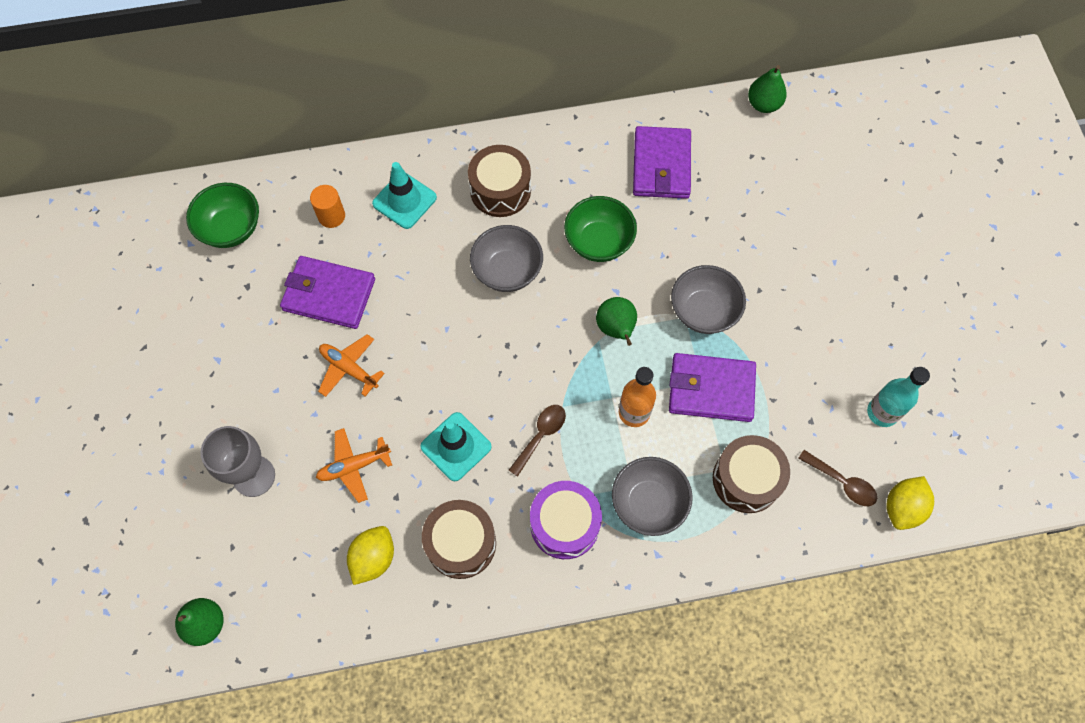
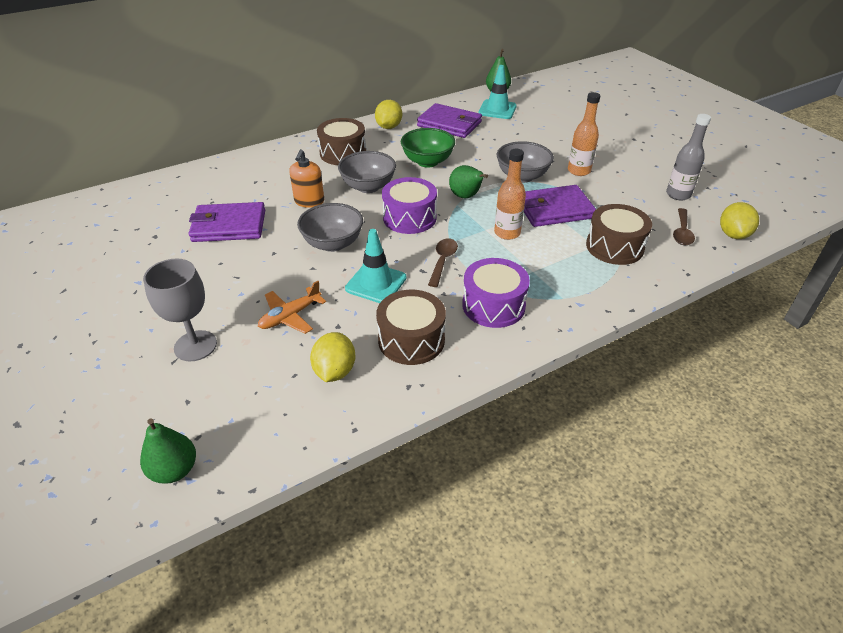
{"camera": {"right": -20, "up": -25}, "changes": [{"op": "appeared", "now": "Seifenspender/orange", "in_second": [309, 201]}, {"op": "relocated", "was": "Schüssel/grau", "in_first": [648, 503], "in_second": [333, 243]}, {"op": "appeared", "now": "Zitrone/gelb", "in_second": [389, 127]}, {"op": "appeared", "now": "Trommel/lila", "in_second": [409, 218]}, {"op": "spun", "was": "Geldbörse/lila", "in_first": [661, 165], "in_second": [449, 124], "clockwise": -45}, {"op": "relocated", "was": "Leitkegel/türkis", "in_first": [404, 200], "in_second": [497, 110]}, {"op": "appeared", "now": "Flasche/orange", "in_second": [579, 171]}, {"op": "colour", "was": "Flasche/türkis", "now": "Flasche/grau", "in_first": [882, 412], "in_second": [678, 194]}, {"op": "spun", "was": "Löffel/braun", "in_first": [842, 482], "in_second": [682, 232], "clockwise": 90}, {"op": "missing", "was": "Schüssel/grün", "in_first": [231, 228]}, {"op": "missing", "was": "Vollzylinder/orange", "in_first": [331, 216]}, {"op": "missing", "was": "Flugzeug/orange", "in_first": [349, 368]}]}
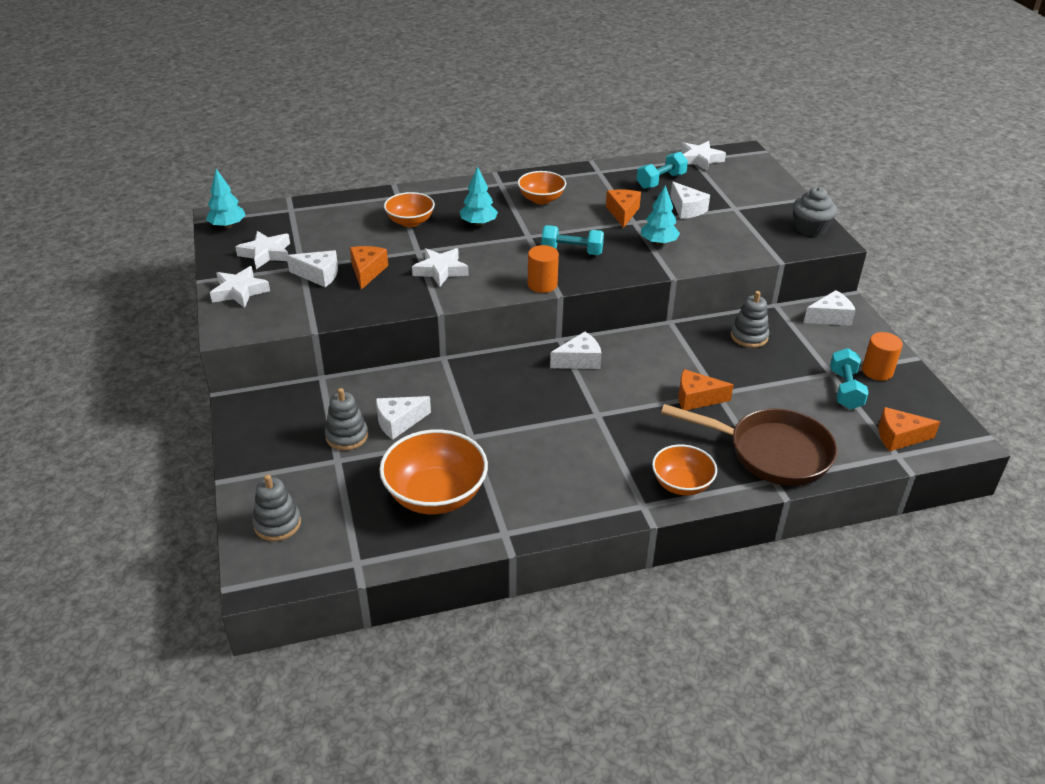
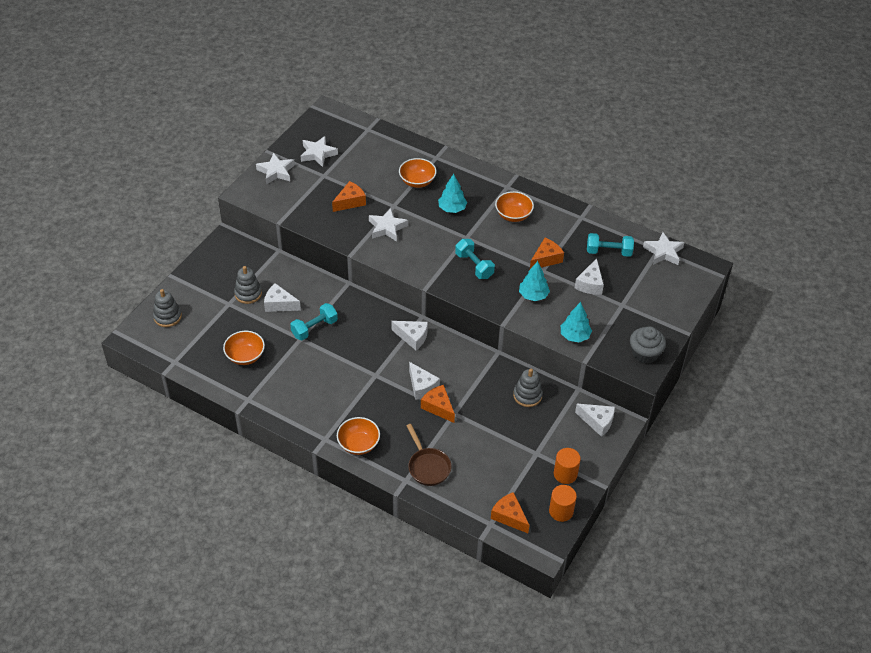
{"camera": {"right": 45, "up": 10}, "changes": [{"op": "size", "was": "Schüssel/orange", "in_first": [435, 495], "in_second": [245, 356], "ratio": 0.61}, {"op": "relocated", "was": "Hantel/türkis", "in_first": [845, 390], "in_second": [314, 328]}, {"op": "size", "was": "Pfanne/braun", "in_first": [771, 452], "in_second": [428, 466], "ratio": 0.59}, {"op": "relocated", "was": "Käse/weiß", "in_first": [319, 275], "in_second": [422, 386]}, {"op": "relocated", "was": "Vollzylinder/orange", "in_first": [542, 285], "in_second": [561, 511]}, {"op": "relocated", "was": "Baum/türkis", "in_first": [228, 226], "in_second": [574, 336]}]}
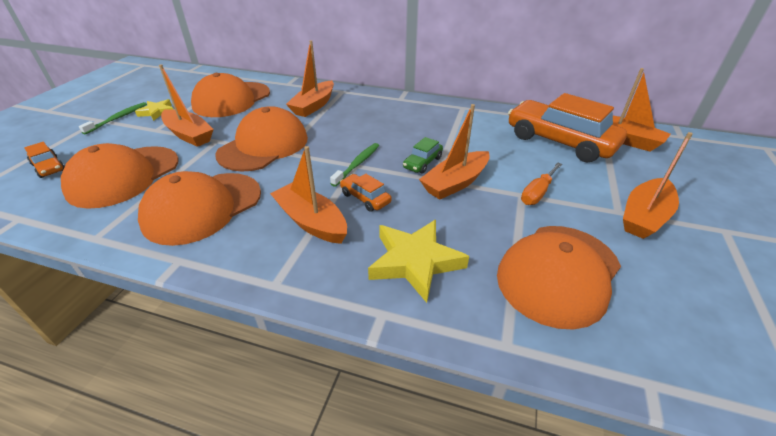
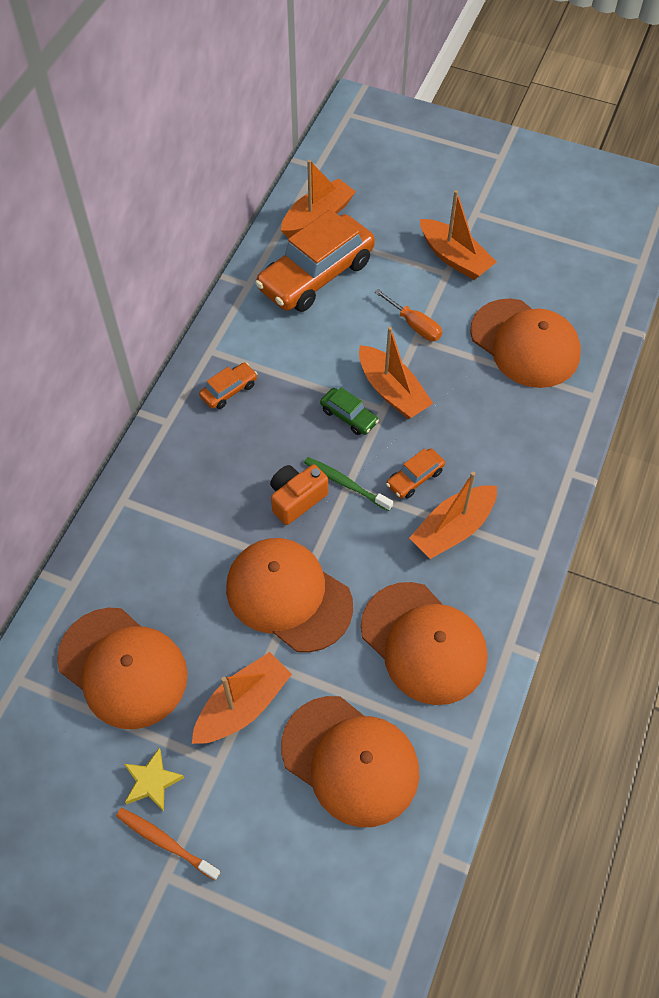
{"camera": {"right": -85, "up": 20}, "changes": [{"op": "colour", "was": "Zahnbürste/grün", "now": "Zahnbürste/orange", "in_first": [118, 118], "in_second": [166, 842]}, {"op": "relocated", "was": "Auto/orange", "in_first": [49, 167], "in_second": [229, 390]}, {"op": "appeared", "now": "Kamera/orange", "in_second": [296, 499]}, {"op": "missing", "was": "Boot/orange", "in_first": [314, 105]}, {"op": "missing", "was": "Stern/gelb", "in_first": [415, 262]}]}
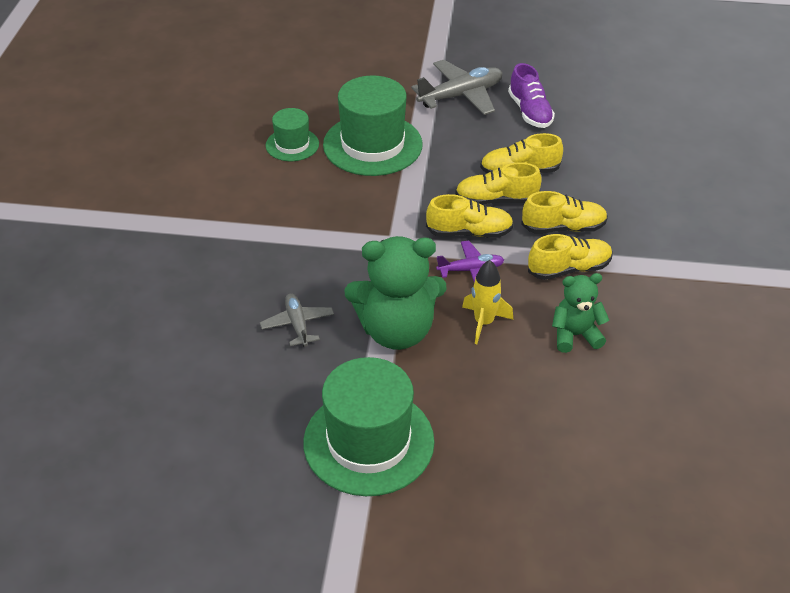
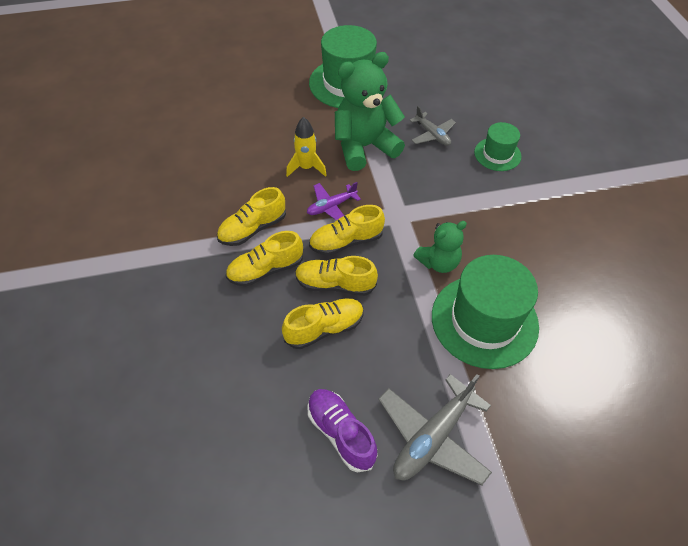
{"camera": {"right": 160, "up": 10}, "changes": [{"op": "spun", "was": "Schuh/gelb", "in_first": [496, 200], "in_second": [335, 284], "clockwise": -150}, {"op": "relocated", "was": "Teddybär/grün", "in_first": [575, 335], "in_second": [438, 262]}, {"op": "relocated", "was": "Hut/grün", "in_first": [292, 145], "in_second": [497, 154]}]}
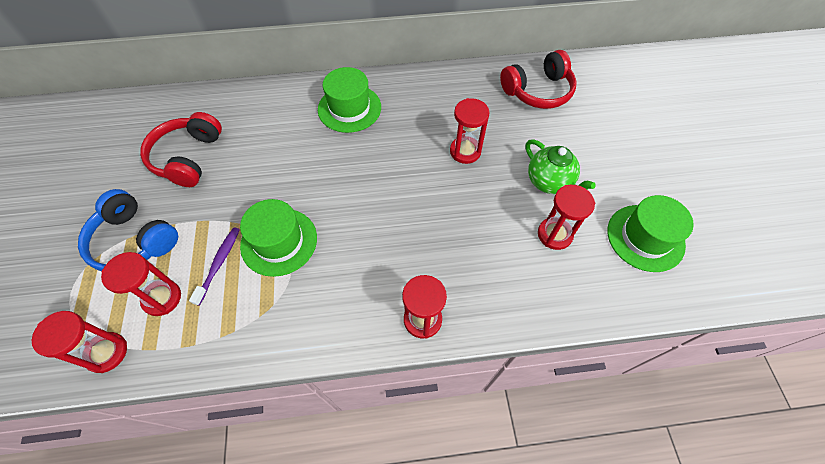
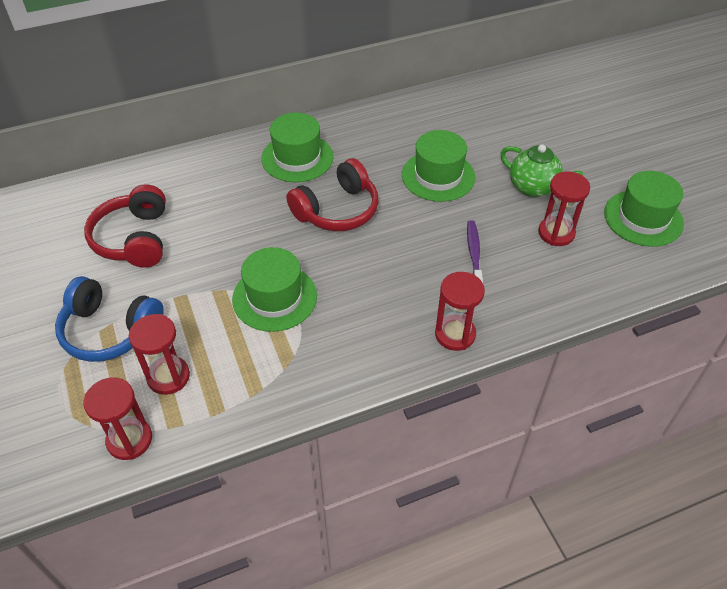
{"camera": {"right": -15, "up": -10}, "changes": [{"op": "relocated", "was": "Kopfhörer/rot", "in_first": [538, 91], "in_second": [337, 210]}, {"op": "exchanged", "was": "Sanduhr/rot", "now": "Hut/grün", "in_first": [465, 151], "in_second": [438, 176]}, {"op": "relocated", "was": "Zahnbürste/lila", "in_first": [218, 264], "in_second": [474, 254]}]}
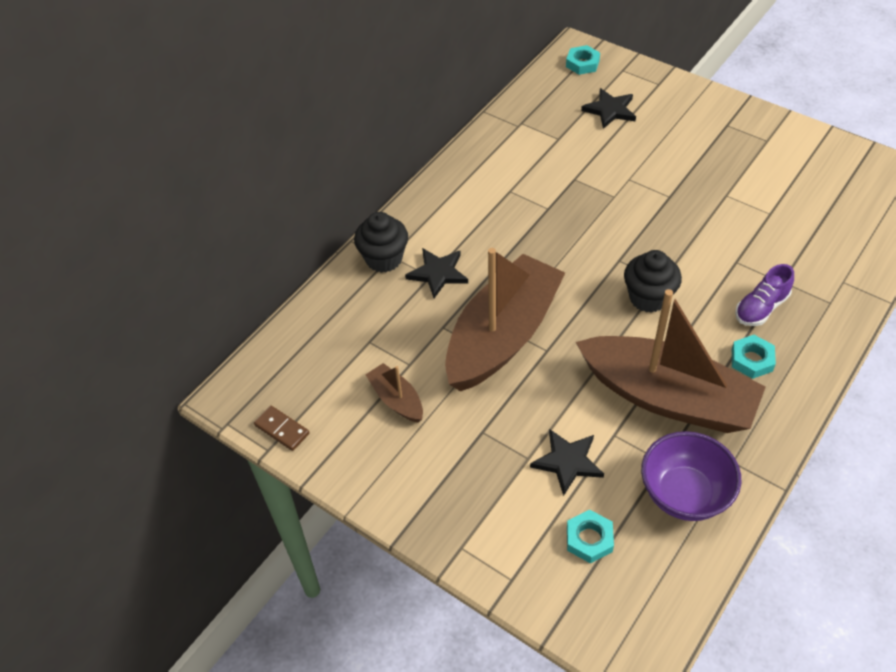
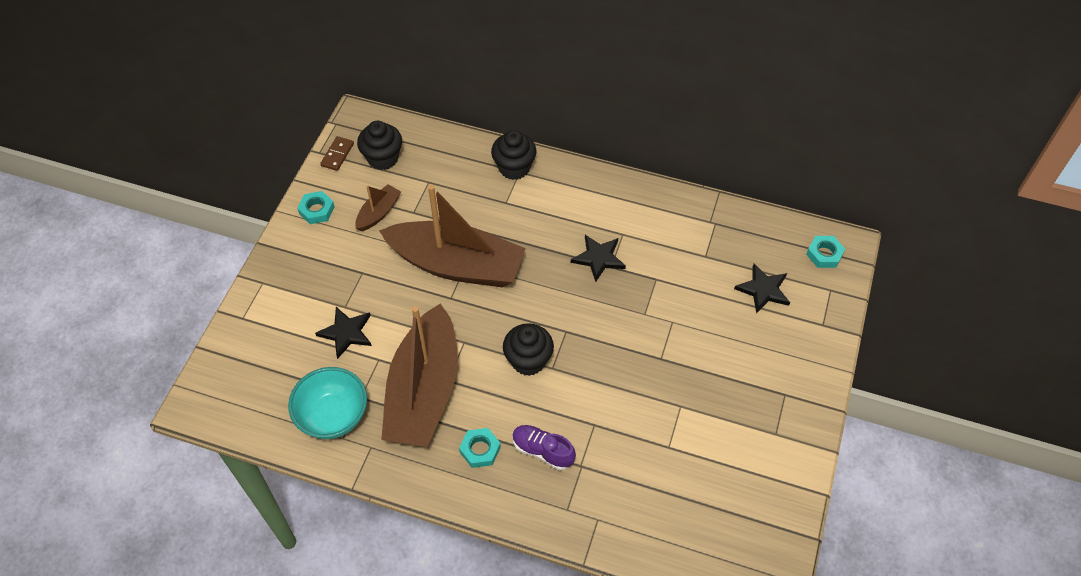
{"camera": {"right": 70, "up": 5}, "changes": [{"op": "colour", "was": "Schüssel/lila", "now": "Schüssel/türkis", "in_first": [684, 494], "in_second": [333, 416]}, {"op": "relocated", "was": "Sechskantmutter/türkis", "in_first": [589, 539], "in_second": [317, 210]}, {"op": "appeared", "now": "Muffin/schwarz", "in_second": [383, 158]}, {"op": "relocated", "was": "Stern/schwarz", "in_first": [438, 273], "in_second": [598, 258]}]}
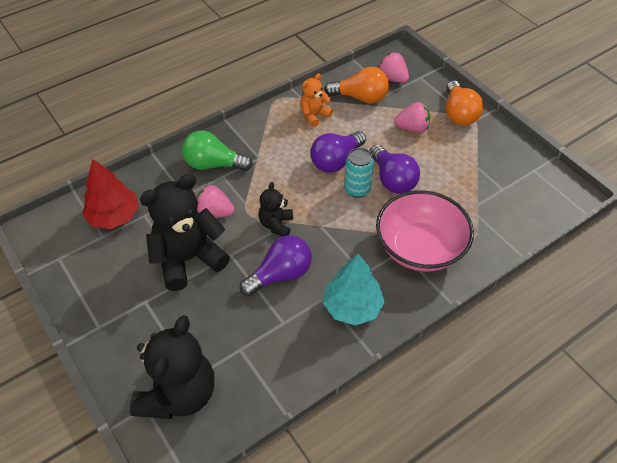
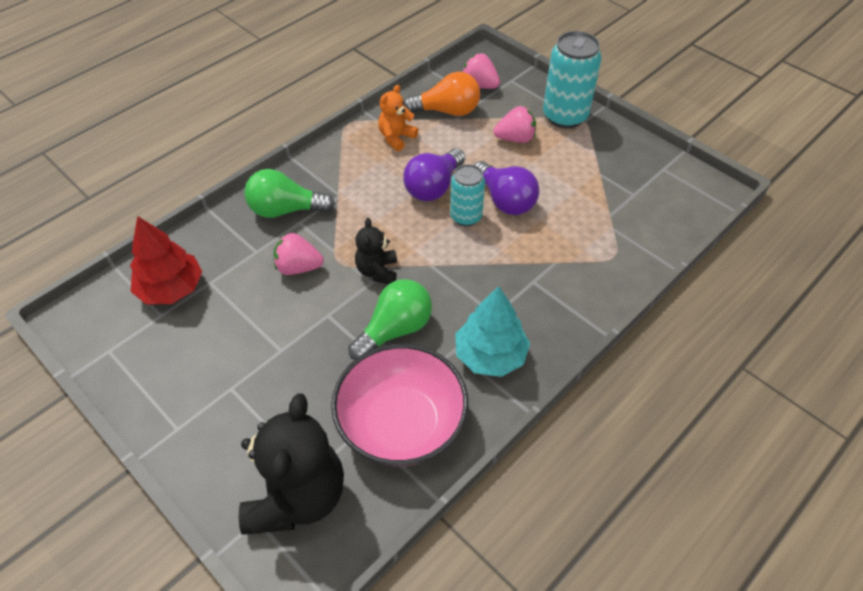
{"camera": {"right": -10, "up": 0}, "changes": [{"op": "relocated", "was": "Schüssel/rosa", "in_first": [420, 248], "in_second": [401, 424]}, {"op": "colour", "was": "Glühbirne/lila", "now": "Glühbirne/grün", "in_first": [280, 274], "in_second": [395, 330]}, {"op": "exchanged", "was": "Glühbirne/orange", "now": "Dose/türkis", "in_first": [459, 114], "in_second": [565, 116]}, {"op": "missing", "was": "Teddybär/schwarz", "in_first": [188, 259]}]}
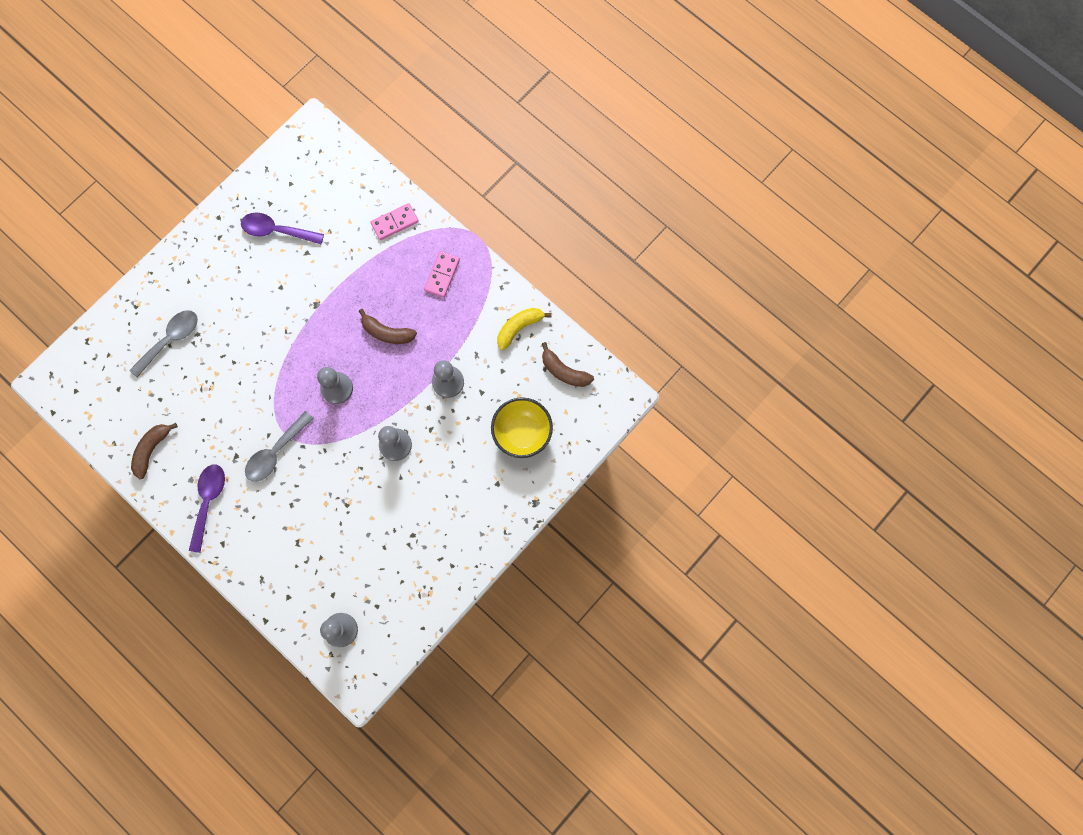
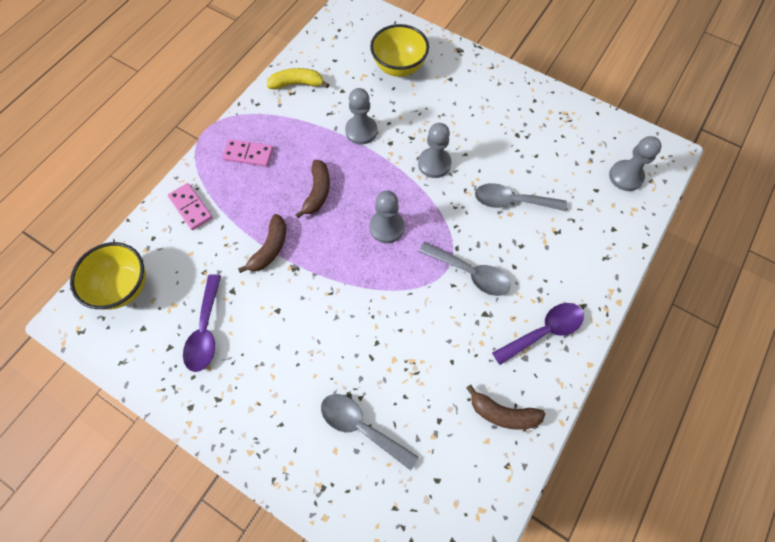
{"camera": {"right": -100, "up": -10}, "changes": [{"op": "appeared", "now": "Schüssel/gelb", "in_second": [124, 287]}, {"op": "relocated", "was": "Banane/braun", "in_first": [564, 371], "in_second": [270, 248]}, {"op": "spun", "was": "Banane/gelb", "in_first": [519, 328], "in_second": [297, 84], "clockwise": 135}, {"op": "appeared", "now": "Löffel/grau", "in_second": [512, 201]}, {"op": "spun", "was": "Löffel/lila", "in_first": [208, 501], "in_second": [543, 331], "clockwise": 150}]}
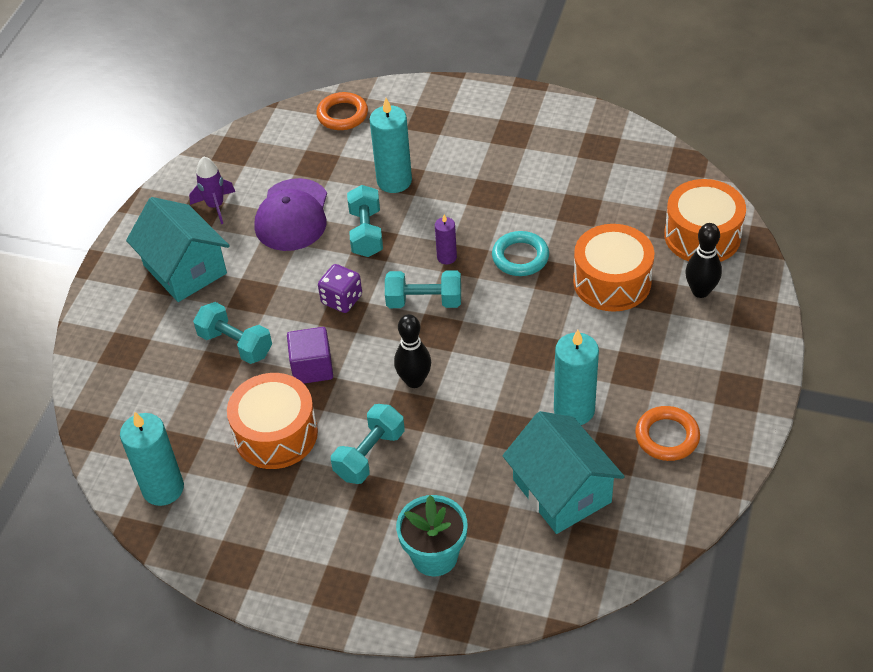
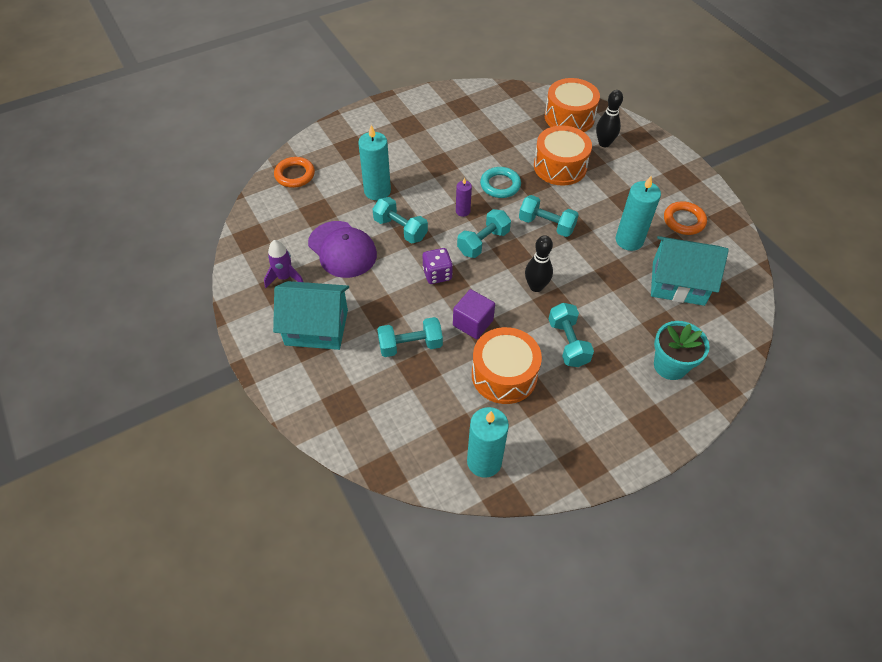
{"camera": {"right": -50, "up": 5}, "changes": [{"op": "appeared", "now": "Hantel/türkis", "in_second": [546, 225]}]}
